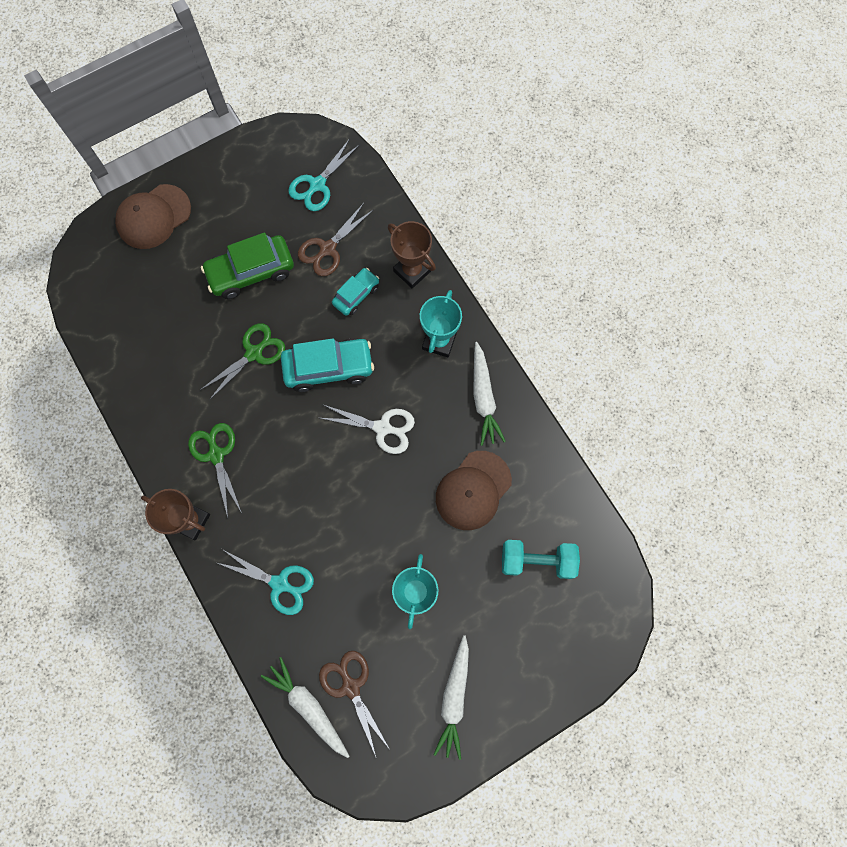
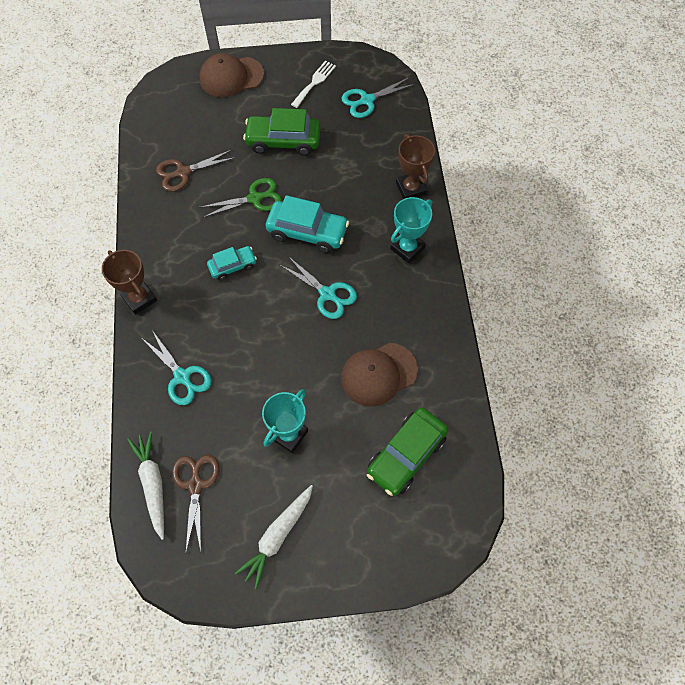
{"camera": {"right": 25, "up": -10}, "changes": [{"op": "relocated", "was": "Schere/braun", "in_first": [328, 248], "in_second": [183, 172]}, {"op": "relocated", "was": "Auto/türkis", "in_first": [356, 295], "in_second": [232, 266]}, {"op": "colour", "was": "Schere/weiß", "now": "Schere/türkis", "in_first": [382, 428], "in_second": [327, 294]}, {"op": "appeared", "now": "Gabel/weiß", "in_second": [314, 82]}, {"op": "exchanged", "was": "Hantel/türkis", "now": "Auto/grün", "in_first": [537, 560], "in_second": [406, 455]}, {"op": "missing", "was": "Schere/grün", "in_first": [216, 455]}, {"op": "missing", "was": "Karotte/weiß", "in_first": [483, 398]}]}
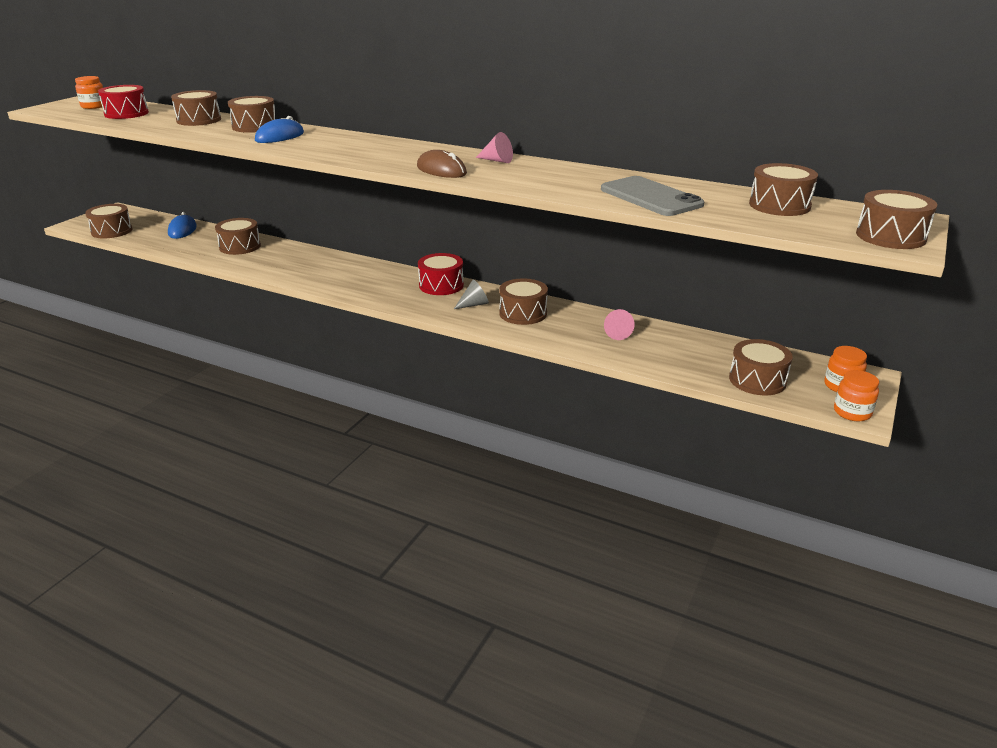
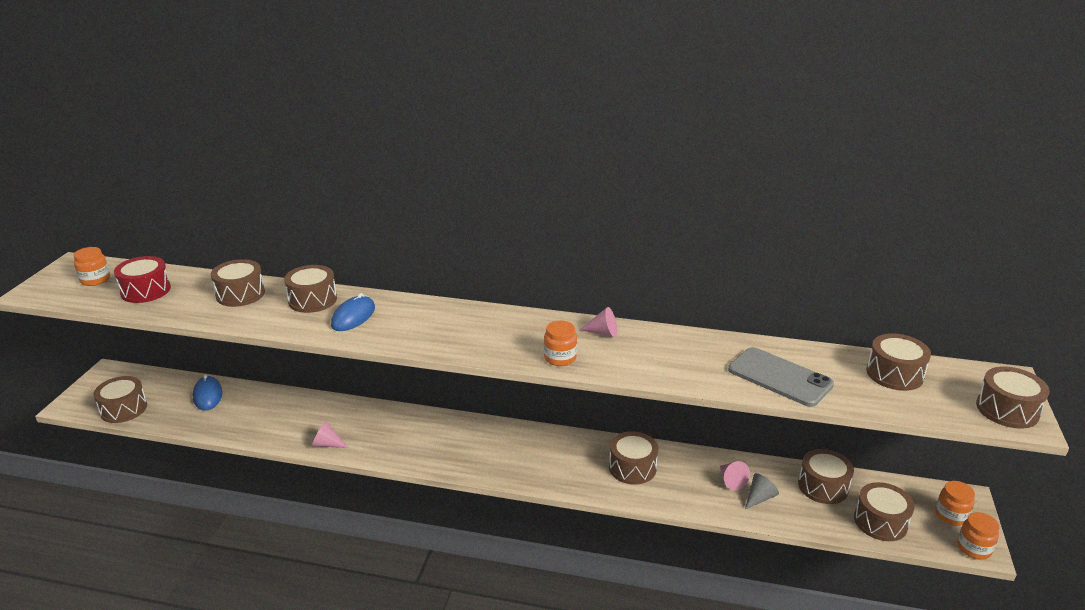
{"camera": {"right": -15, "up": 0}, "changes": [{"op": "appeared", "now": "Kegel/rosa", "in_second": [327, 444]}, {"op": "exchanged", "was": "Computermaus/braun", "now": "Einmachglas/orange", "in_first": [441, 170], "in_second": [560, 358]}, {"op": "relocated", "was": "Kegel/grau", "in_first": [474, 304], "in_second": [759, 498]}, {"op": "relocated", "was": "Trommel/braun", "in_first": [240, 246], "in_second": [823, 486]}, {"op": "missing", "was": "Trommel/rot", "in_first": [441, 285]}]}
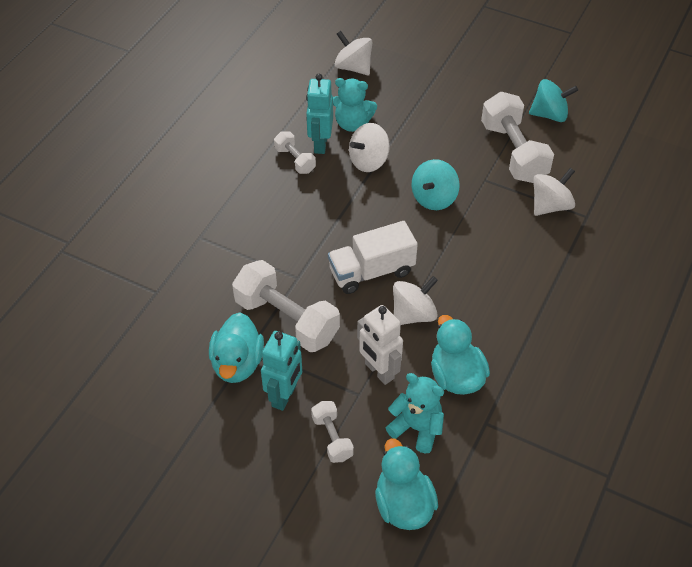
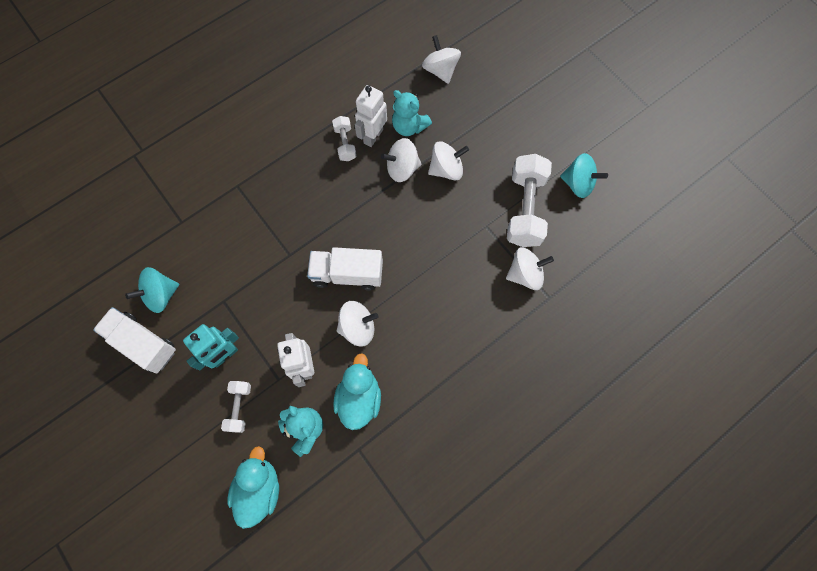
{"camera": {"right": 25, "up": 20}, "changes": [{"op": "appeared", "now": "Lastwagen/weiß", "in_second": [143, 344]}, {"op": "relocated", "was": "Kreisel/türkis", "in_first": [434, 198], "in_second": [161, 295]}, {"op": "colour", "was": "Roboter/türkis", "now": "Roboter/weiß", "in_first": [320, 144], "in_second": [373, 136]}, {"op": "appeared", "now": "Kreisel/weiß", "in_second": [446, 169]}, {"op": "missing", "was": "Ente/türkis", "in_first": [237, 363]}, {"op": "missing", "was": "Hantel/weiß", "in_first": [287, 320]}]}
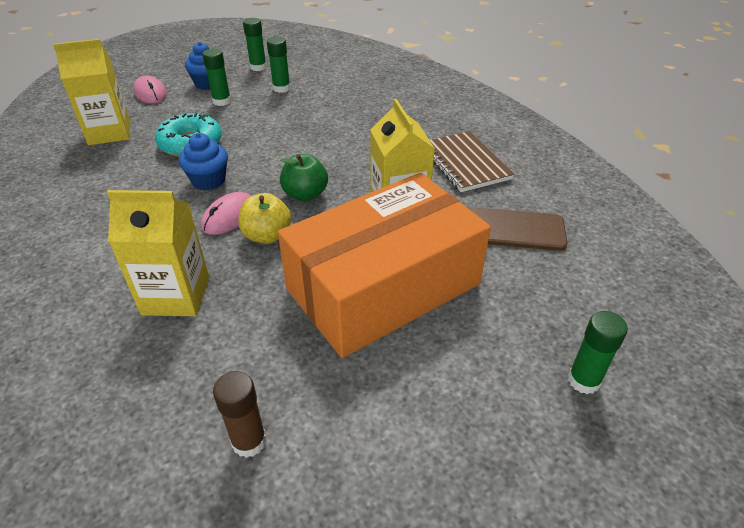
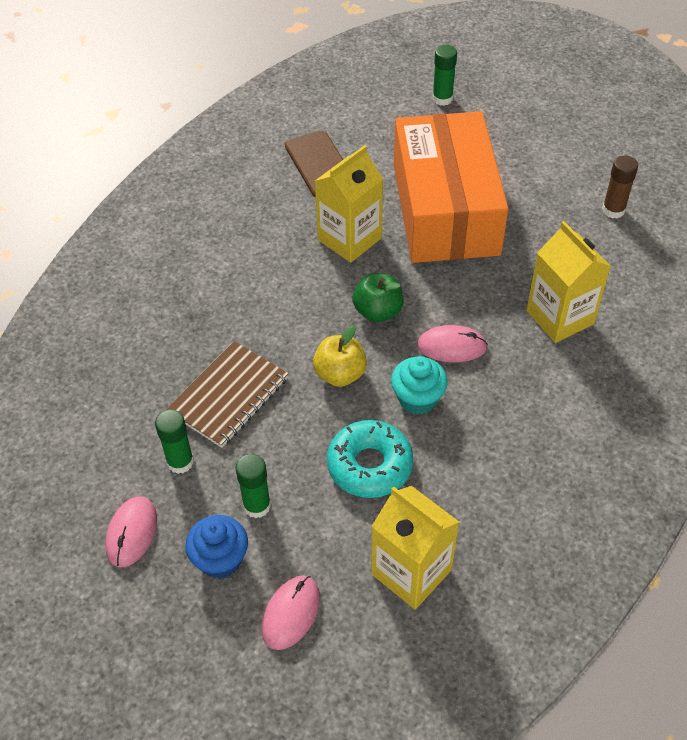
{"camera": {"right": -120, "up": 10}, "changes": [{"op": "exchanged", "was": "Klebestift/grün", "now": "Computermaus/rosa", "in_first": [258, 67], "in_second": [131, 533]}, {"op": "relocated", "was": "Notizbuch/braun", "in_first": [464, 163], "in_second": [229, 396]}, {"op": "relocated", "was": "Apfel/gelb", "in_first": [267, 236], "in_second": [340, 374]}, {"op": "colour", "was": "Muffin/blau", "now": "Muffin/türkis", "in_first": [208, 181], "in_second": [417, 399]}, {"op": "spun", "was": "Schachtel/orange", "in_first": [383, 287], "in_second": [445, 209], "clockwise": 60}]}
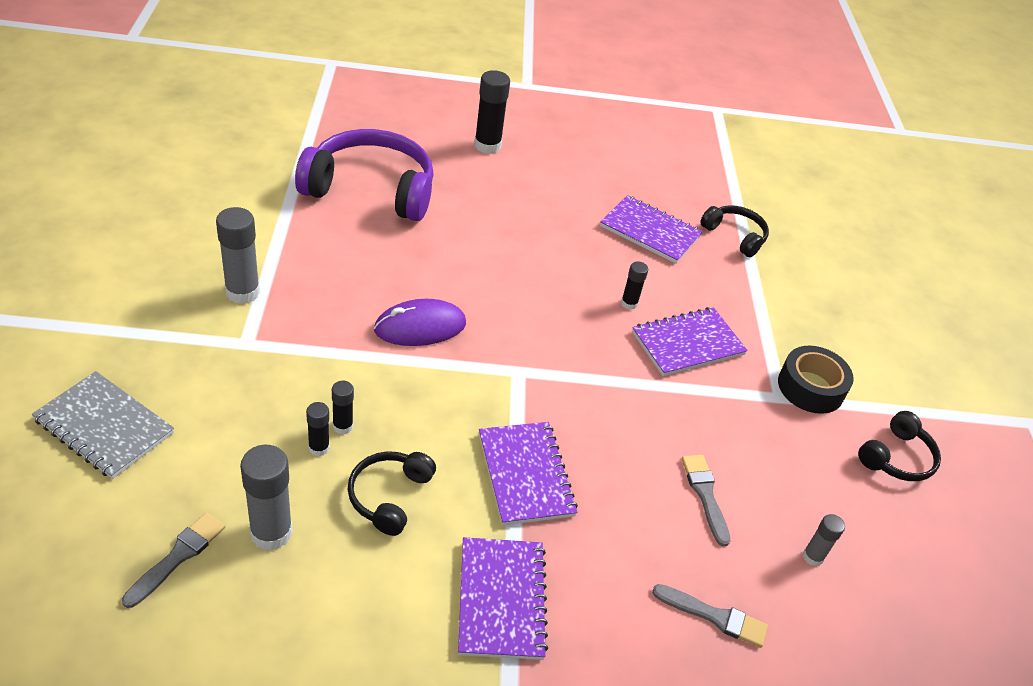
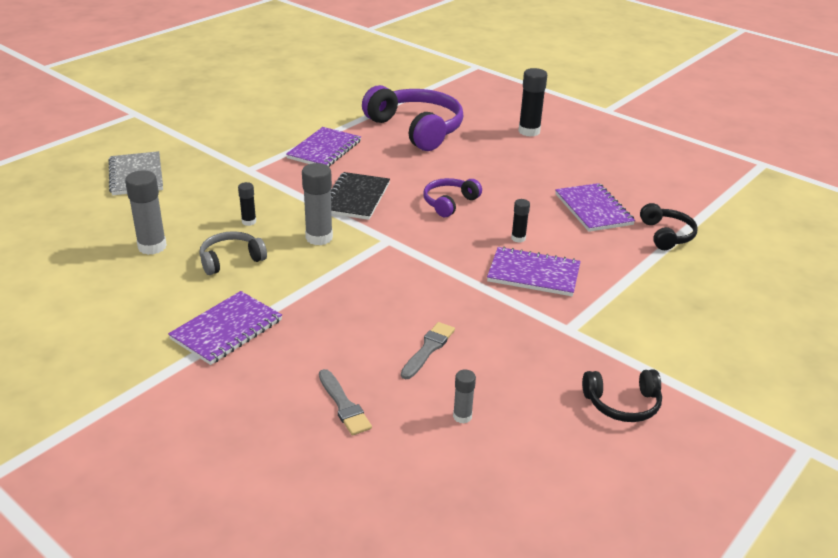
{"camera": {"right": 45, "up": -10}, "changes": [{"op": "colour", "was": "Kopfhörer/schwarz", "now": "Kopfhörer/grau", "in_first": [389, 496], "in_second": [231, 260]}, {"op": "relocated", "was": "Notizbuch/lila", "in_first": [525, 474], "in_second": [324, 150]}, {"op": "relocated", "was": "Klebestift/grau", "in_first": [242, 292], "in_second": [319, 238]}, {"op": "exchanged", "was": "Computermaus/lila", "now": "Notizbuch/schwarz", "in_first": [420, 327], "in_second": [356, 198]}, {"op": "appeared", "now": "Kopfhörer/lila", "in_second": [449, 203]}, {"op": "missing", "was": "Pinsel/grau", "in_first": [178, 556]}, {"op": "missing", "was": "Klebestift/schwarz", "in_first": [319, 448]}, {"op": "missing", "was": "Klebeband/schwarz", "in_first": [810, 387]}]}
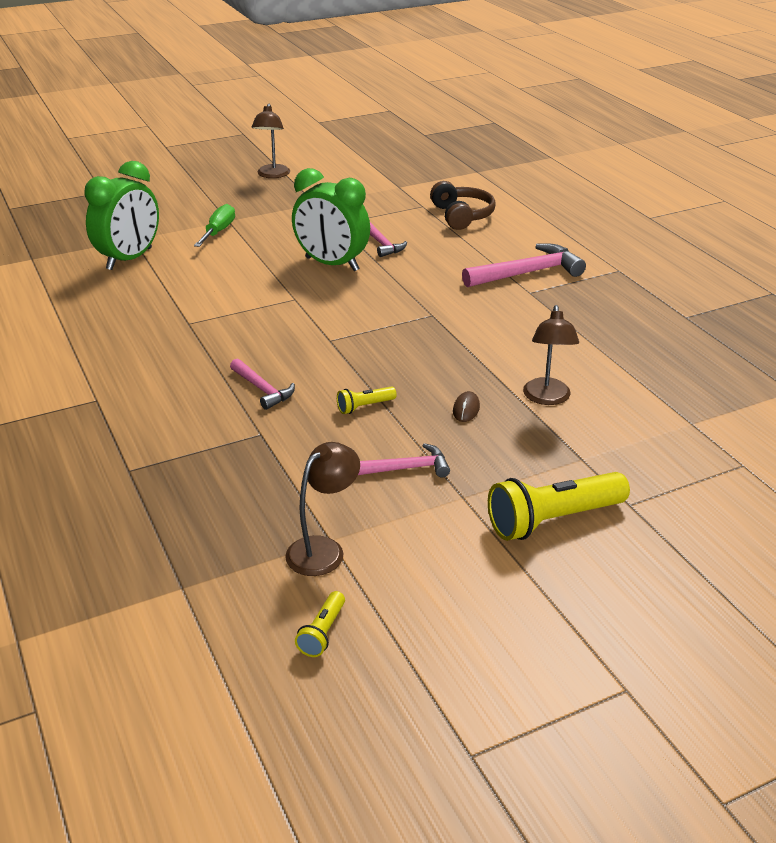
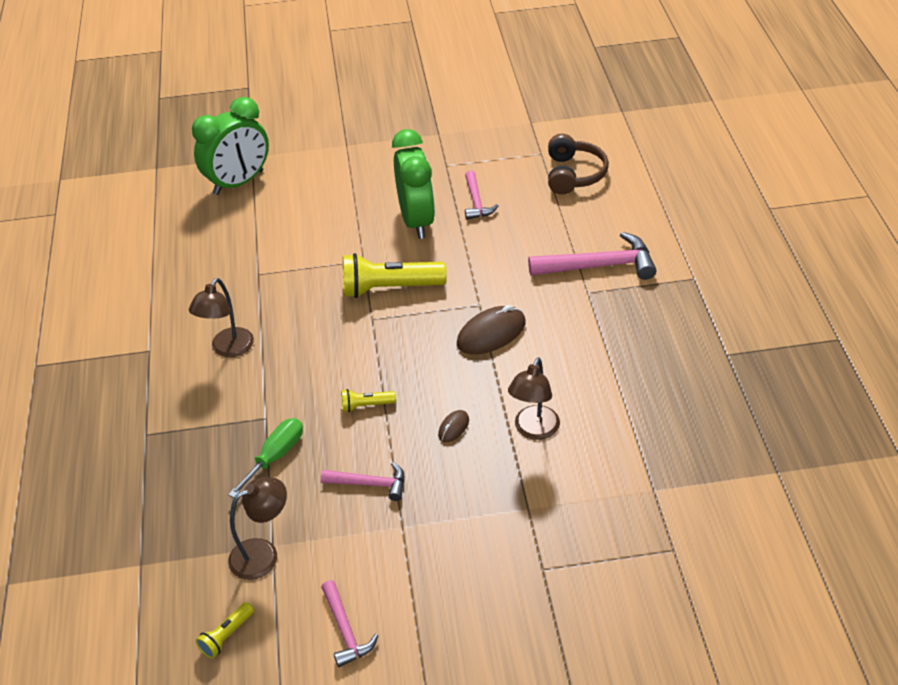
{"camera": {"right": 20, "up": 10}, "changes": [{"op": "relocated", "was": "Lampe/braun", "in_first": [272, 175], "in_second": [228, 349]}, {"op": "relocated", "was": "Schraubenzieher/grün", "in_first": [218, 231], "in_second": [275, 456]}, {"op": "relocated", "was": "Hammer/rosa", "in_first": [262, 389], "in_second": [345, 630]}, {"op": "relocated", "was": "Taschenlampe/gelb", "in_first": [553, 520], "in_second": [389, 288]}, {"op": "spun", "was": "Wecker/grün", "in_first": [332, 264], "in_second": [416, 221], "clockwise": -150}, {"op": "appeared", "now": "Computermaus/braun", "in_second": [491, 334]}]}
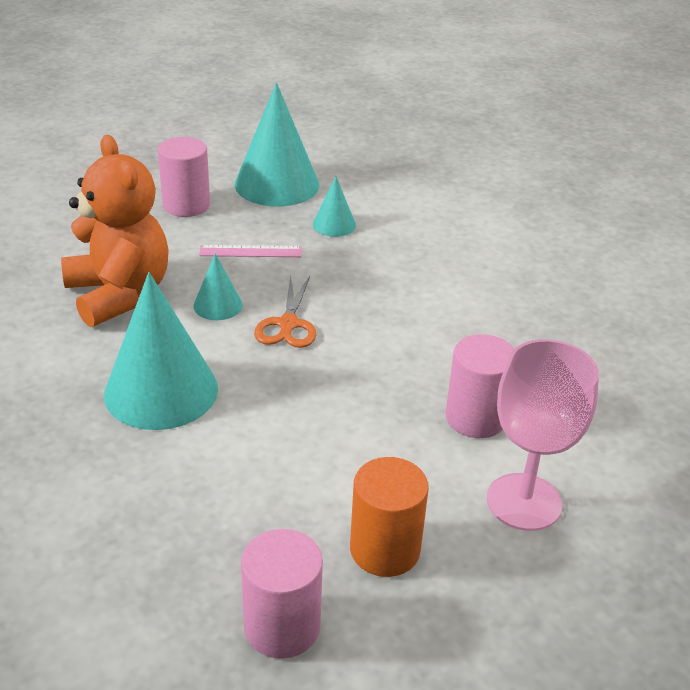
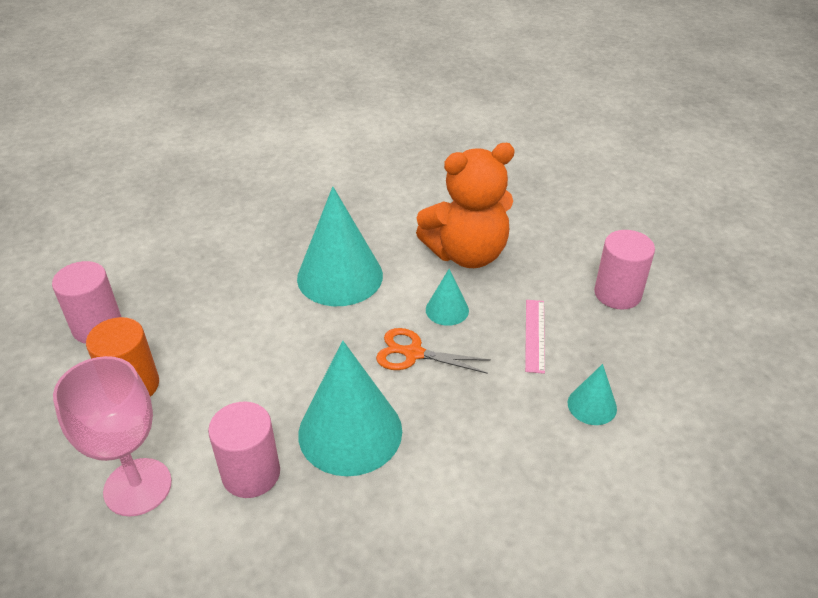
{"camera": {"right": 100, "up": 5}, "changes": [{"op": "relocated", "was": "Kegel/türkis", "in_first": [277, 184], "in_second": [350, 432]}]}
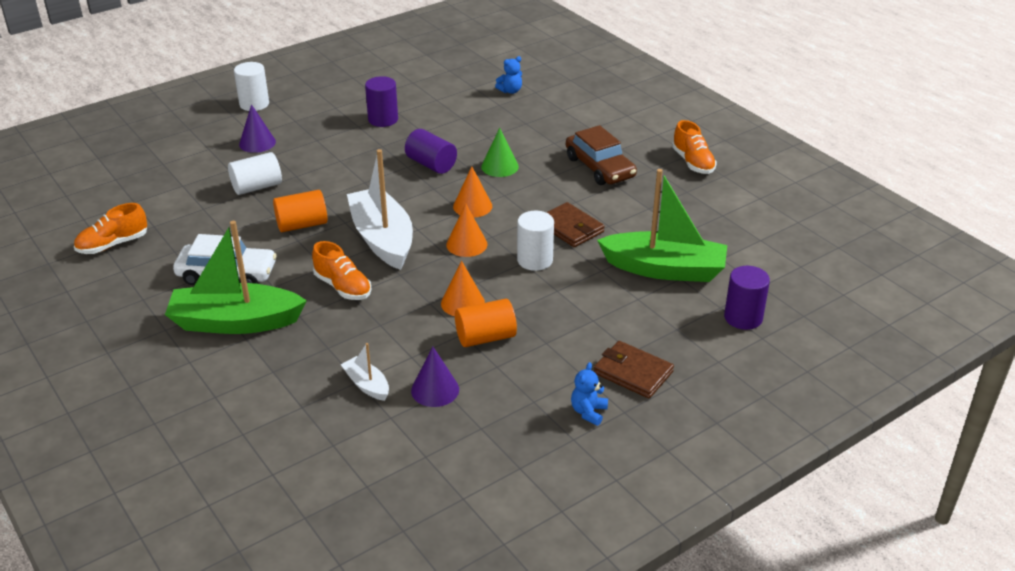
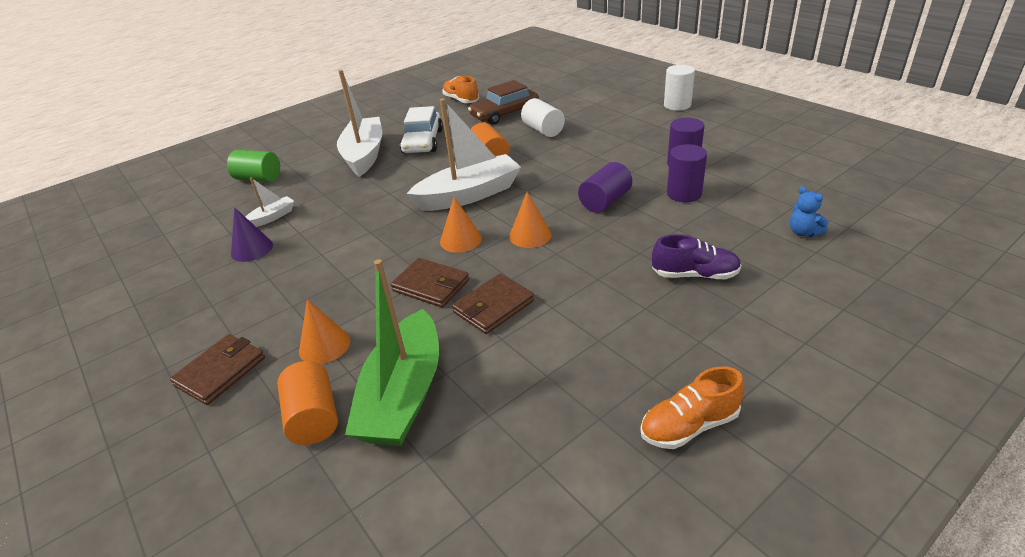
{"camera": {"right": 90, "up": 0}, "changes": [{"op": "appeared", "now": "Vollzylinder/grün", "in_second": [258, 178]}, {"op": "relocated", "was": "Vollzylinder/orange", "in_first": [485, 337], "in_second": [314, 418]}, {"op": "relocated", "was": "Kegel/orange", "in_first": [462, 303], "in_second": [324, 345]}, {"op": "colour", "was": "Boot/grün", "now": "Boot/weiß", "in_first": [235, 322], "in_second": [364, 155]}, {"op": "exchanged", "was": "Vollzylinder/weiß", "now": "Geldbörse/braun", "in_first": [535, 260], "in_second": [431, 286]}, {"op": "relocated", "was": "Auto/braun", "in_first": [599, 167], "in_second": [504, 113]}, {"op": "appeared", "now": "Schuh/lila", "in_second": [694, 275]}, {"op": "relocated", "was": "Vollzylinder/lila", "in_first": [743, 317], "in_second": [684, 194]}, {"op": "missing", "was": "Kegel/lila", "in_first": [257, 143]}, {"op": "missing", "was": "Schuh/orange", "in_first": [343, 287]}, {"op": "missing", "was": "Kegel/grün", "in_first": [499, 166]}, {"op": "missing", "was": "Teddybär/blau", "in_first": [588, 412]}]}
